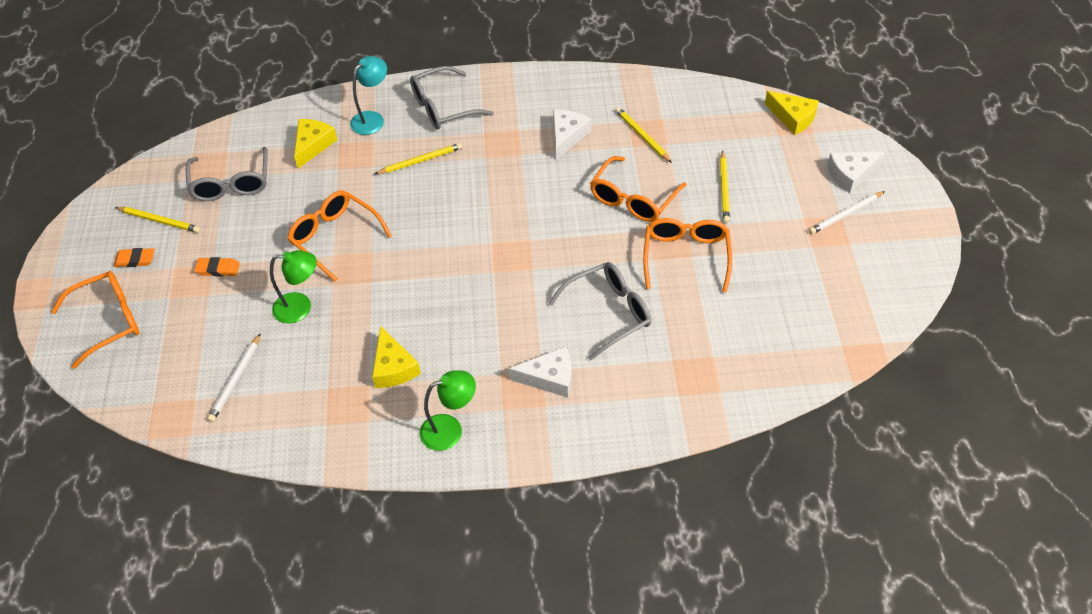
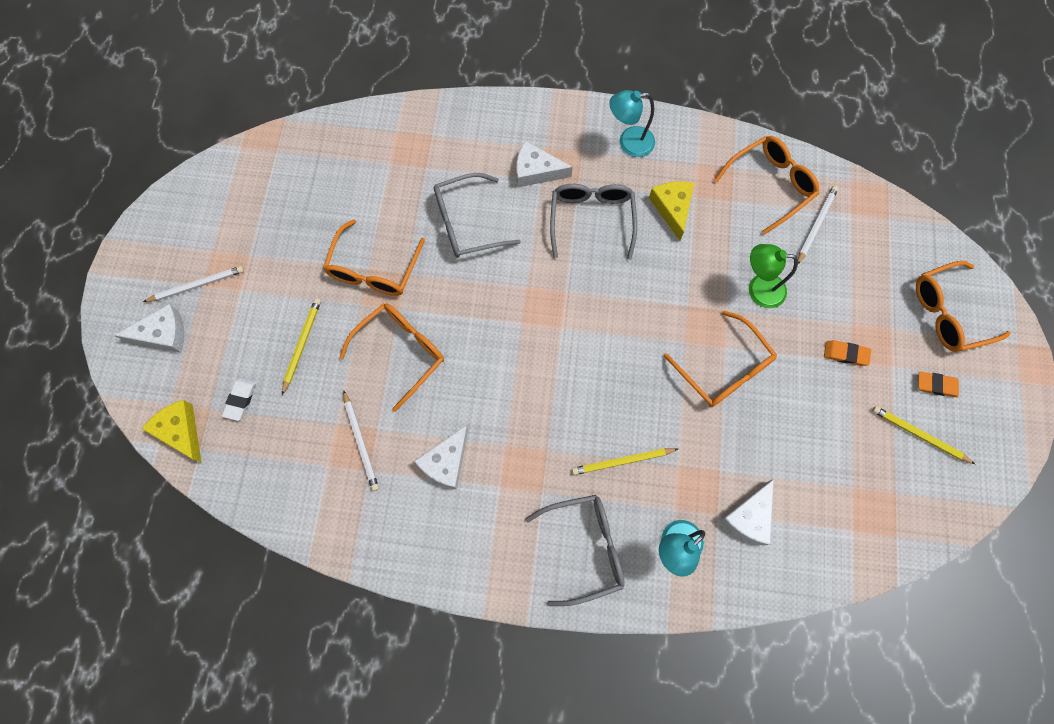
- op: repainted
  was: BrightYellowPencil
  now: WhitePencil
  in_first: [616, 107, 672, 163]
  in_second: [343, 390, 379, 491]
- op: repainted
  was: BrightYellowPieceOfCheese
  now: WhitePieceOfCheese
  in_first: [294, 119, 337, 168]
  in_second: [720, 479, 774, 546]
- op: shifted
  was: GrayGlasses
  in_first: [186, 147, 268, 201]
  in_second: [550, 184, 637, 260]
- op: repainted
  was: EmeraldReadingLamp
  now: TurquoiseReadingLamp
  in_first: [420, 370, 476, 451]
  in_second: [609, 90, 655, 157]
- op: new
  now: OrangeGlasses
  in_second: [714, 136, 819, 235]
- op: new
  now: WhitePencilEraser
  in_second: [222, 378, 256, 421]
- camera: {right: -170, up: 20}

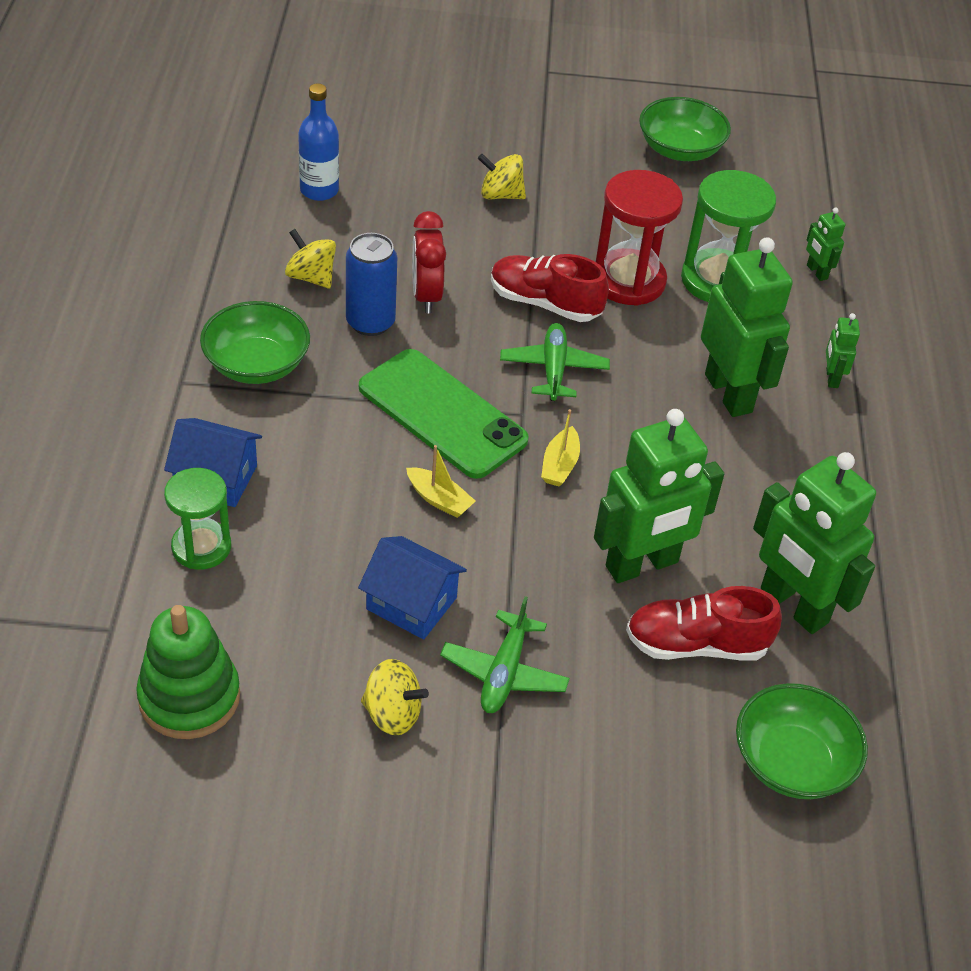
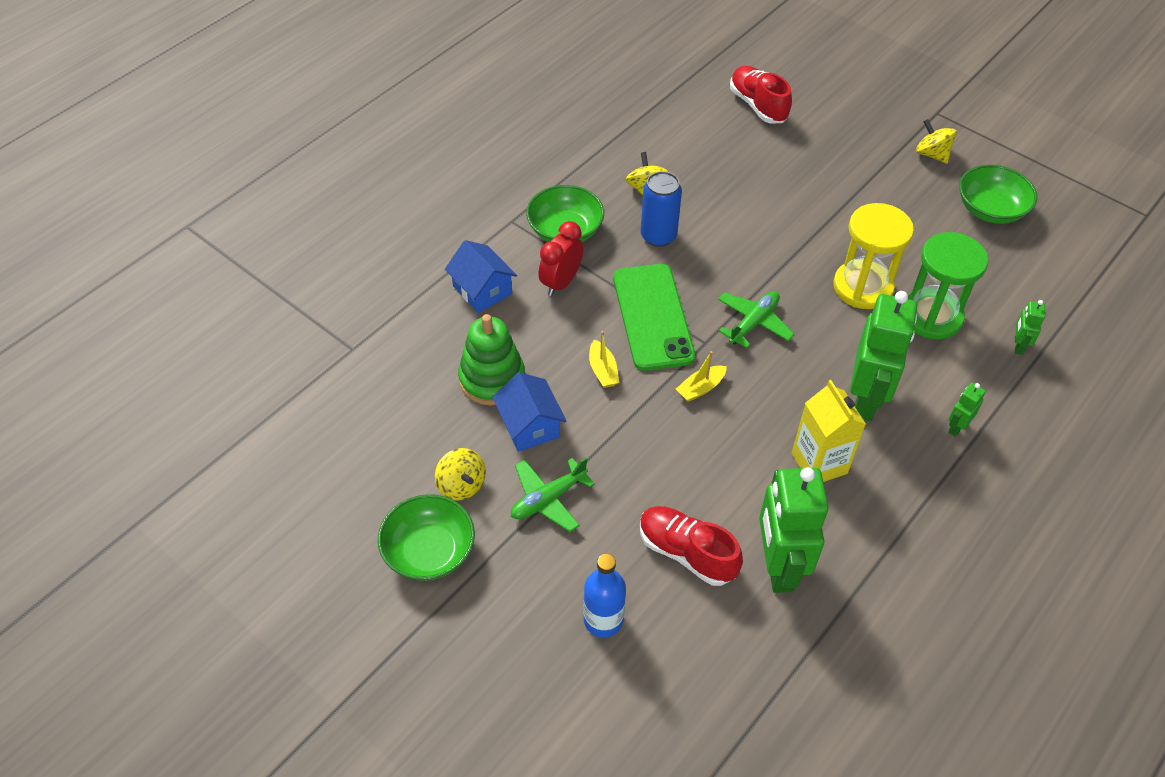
- op: shifted
  was: RoyalBlueBottle
  in_first: [298, 84, 339, 201]
  in_second: [584, 554, 626, 637]
- op: shifted
  was: BrightYellowToyTop
  in_first: [478, 154, 526, 199]
  in_second: [916, 119, 957, 164]
- op: repainted
  was: ScarletSandTimer
  now: BrightYellowSandTimer
  in_first: [596, 170, 683, 306]
  in_second: [833, 203, 914, 309]
- op: shifted
  was: ScarletClock
  in_first: [412, 211, 446, 313]
  in_second: [538, 221, 583, 296]
- op: shifted
  was: ScarletShoe
  in_first: [491, 254, 609, 322]
  in_second: [730, 66, 792, 124]
- op: gone
  was: EmeraldToyRobot
  in_first: [594, 409, 724, 583]
- op: gone
  was: EmeraldSandTimer
  in_first: [164, 468, 231, 570]
- op: shifted
  was: EmeraldStackingRings
  in_first: [136, 605, 240, 739]
  in_second: [458, 314, 525, 405]
- op: shifted
  was: EmeraldBowl
  in_first: [736, 683, 868, 799]
  in_second: [378, 494, 475, 581]
- op: new
  now: BrightYellowJuiceCarton
  in_second: [792, 380, 866, 482]
- camera: {right: 40, up: 5}

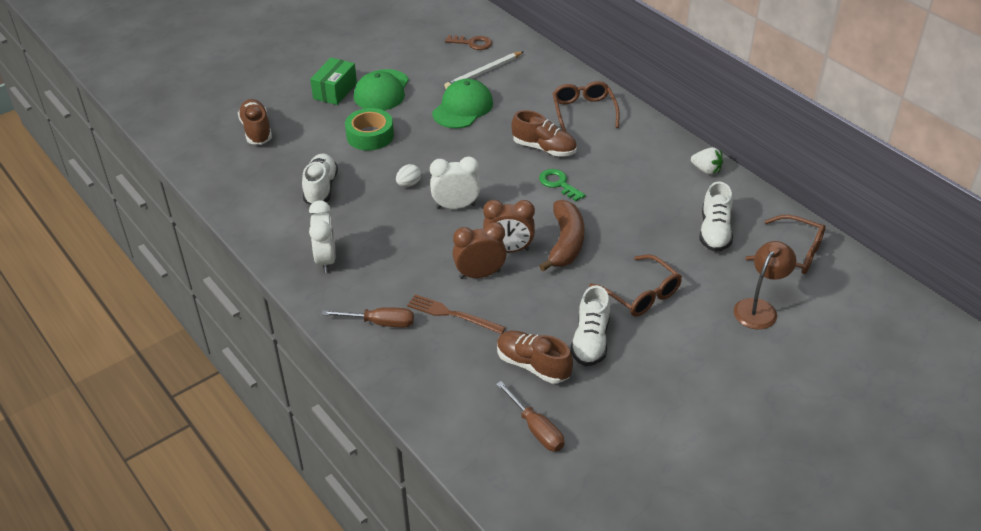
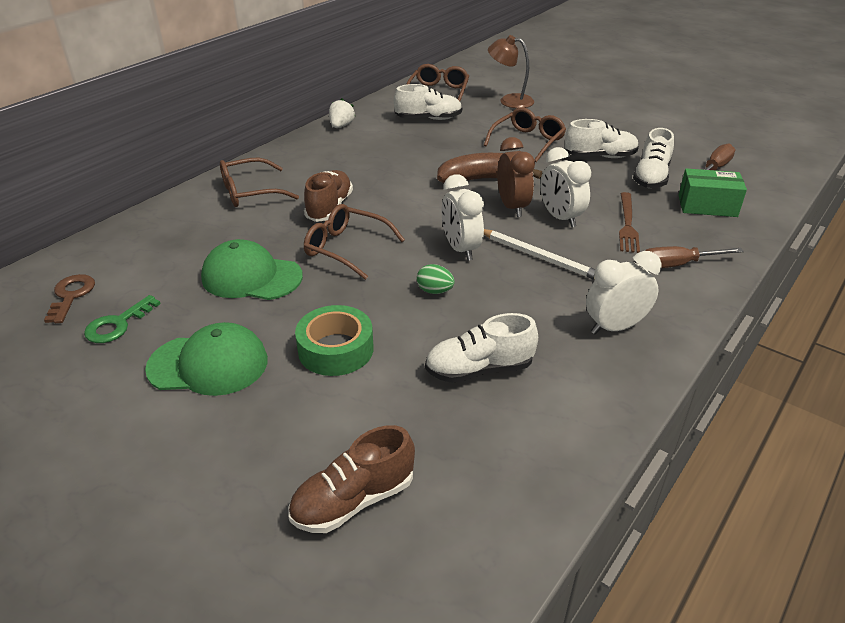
- op: shifted
  was: WhitePencil
  in_first: [444, 51, 524, 89]
  in_second: [484, 229, 596, 280]
- op: shifted
  was: EmeraldParcel
  in_first: [310, 58, 357, 105]
  in_second: [678, 168, 747, 217]
- op: repainted
  was: WhiteEgg
  now: EmeraldEgg
  in_first: [396, 164, 421, 187]
  in_second: [417, 264, 455, 294]
- op: shifted
  was: EmeraldKey
  in_first: [539, 169, 586, 201]
  in_second: [84, 295, 161, 343]
- op: repainted
  was: BrownClock
  now: WhiteClock
  in_first: [453, 222, 507, 279]
  in_second: [540, 147, 591, 228]
- op: rotated
  was: BrownHandScrewdriver
  in_first: [321, 307, 414, 328]
  in_second: [645, 246, 744, 268]
  clockwise: -90
- op: repainted
  was: BrownShoe
  now: WhiteShoe
  in_first: [497, 331, 573, 384]
  in_second: [633, 128, 674, 188]
- op: new
  now: BrownGlasses
  in_second: [304, 204, 405, 280]
- camera: {right: -105, up: -5}

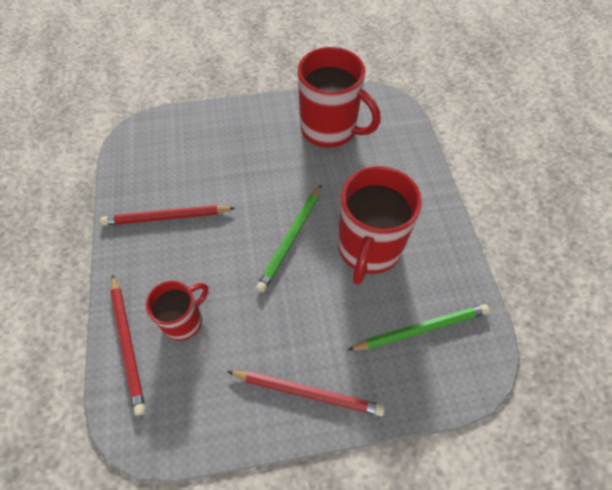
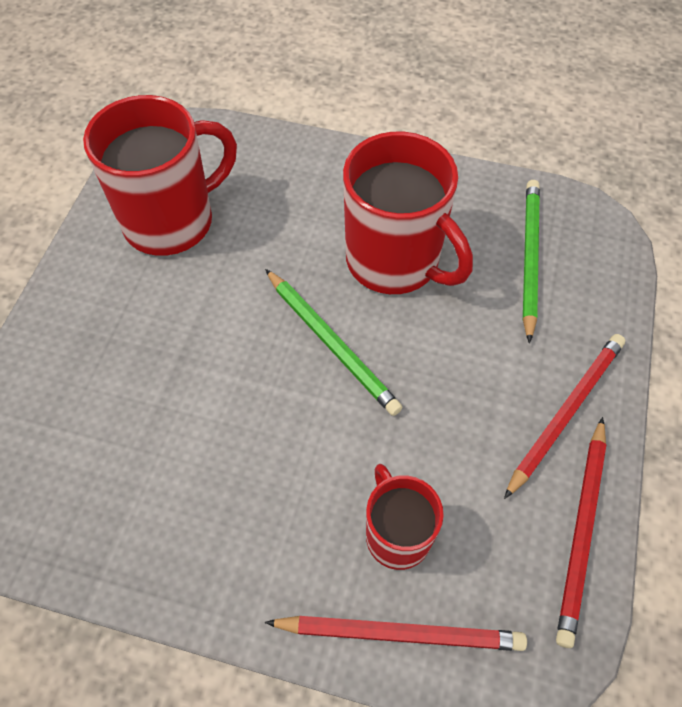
- op: shifted
  was: ScarletPencil
  in_first: [100, 205, 235, 226]
  in_second: [556, 417, 607, 648]
- camera: {right: -65, up: 0}

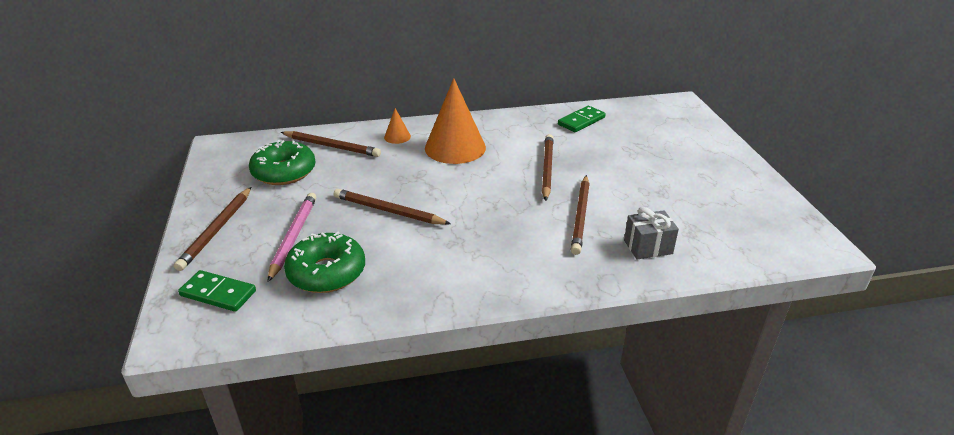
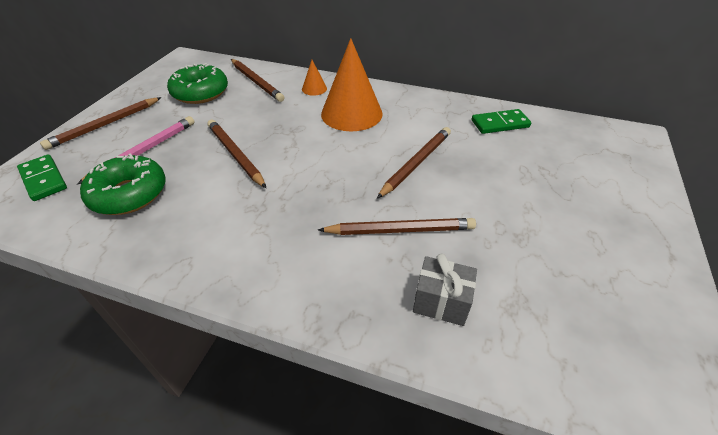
- op: rotated
  was: BrownPencil
  in_first: [571, 175, 590, 255]
  in_second: [318, 218, 476, 235]
  clockwise: -135
- camera: {right: 30, up: 10}

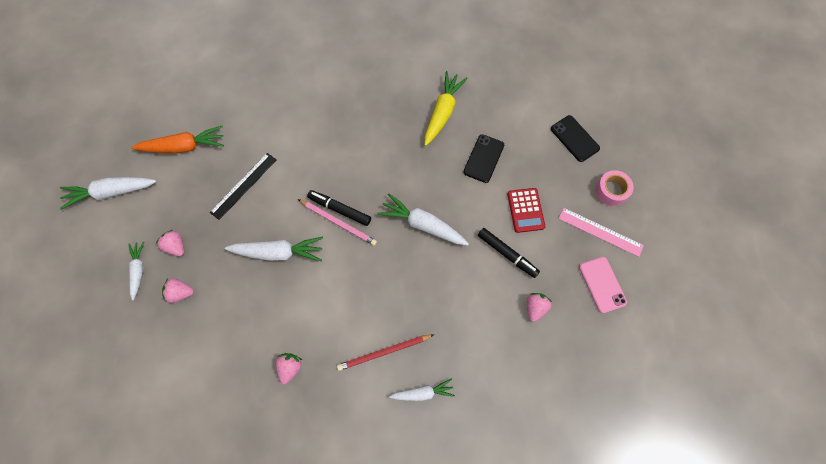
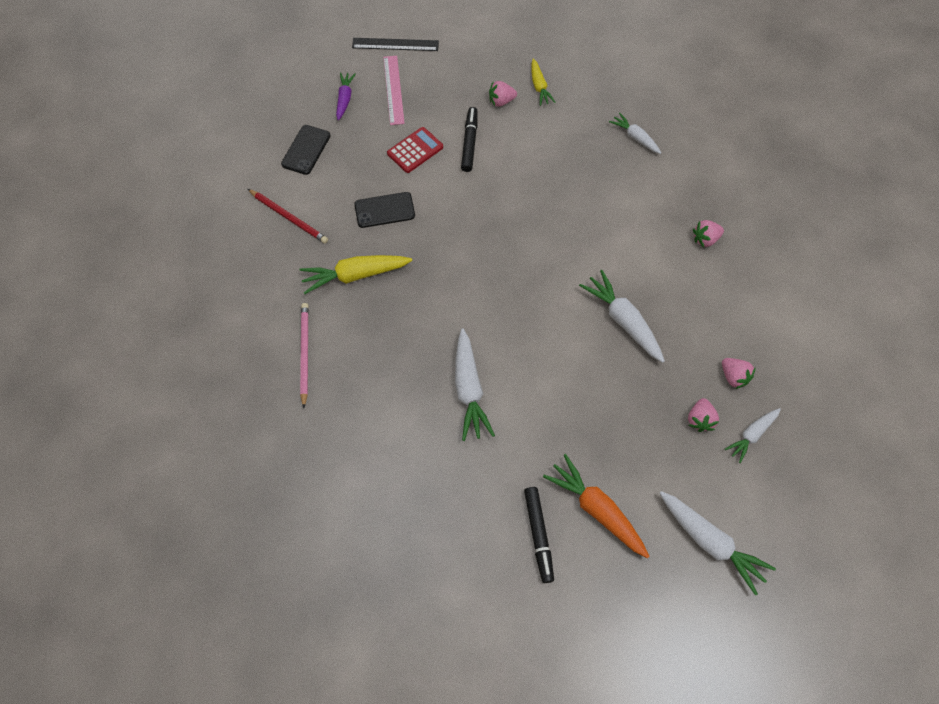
- op: shifted
  was: JetBlackStraightedge
  in_first: [210, 153, 277, 220]
  in_second: [352, 38, 439, 51]
- op: swapped
  was: RosePinkRollOfTape
  now: VioletRootVegetable
  in_first: [595, 170, 633, 206]
  in_second: [336, 72, 356, 120]
- op: shifted
  was: JetBlackFeltPen
  in_first: [307, 190, 371, 226]
  in_second: [524, 487, 554, 583]
- op: shifted
  was: WhiteRootVegetable
  in_first: [377, 193, 469, 246]
  in_second: [455, 329, 495, 441]
- op: shifted
  was: RosePinkPencil
  in_first: [298, 199, 377, 246]
  in_second: [300, 303, 309, 408]
- op: gone
  was: RosePinkPhone
  in_first: [579, 257, 627, 313]
- op: shifted
  was: ScarletPencil
  in_first: [337, 334, 434, 371]
  in_second: [248, 189, 328, 244]
- op: new
  now: BrightYellowRootVegetable
  in_second: [531, 59, 556, 106]
- camera: {right: -125, up: -5}

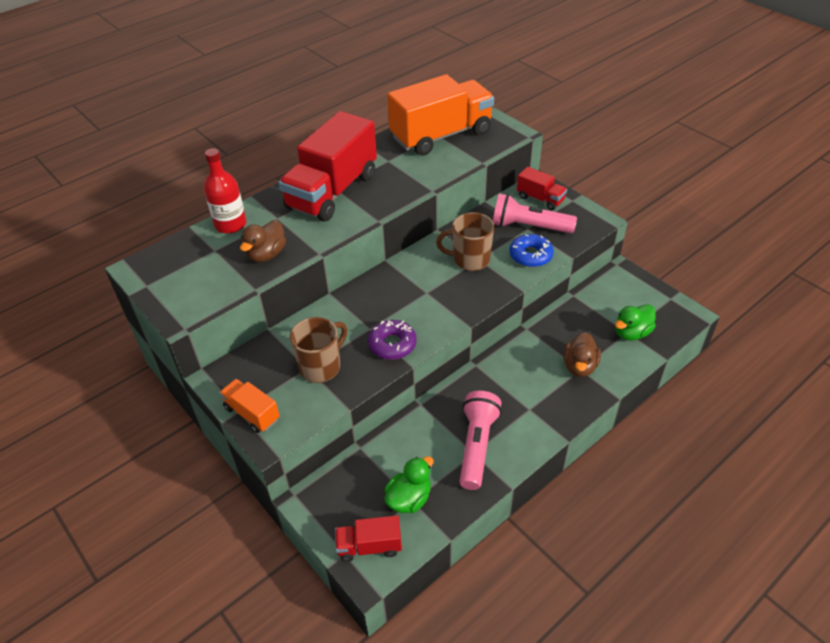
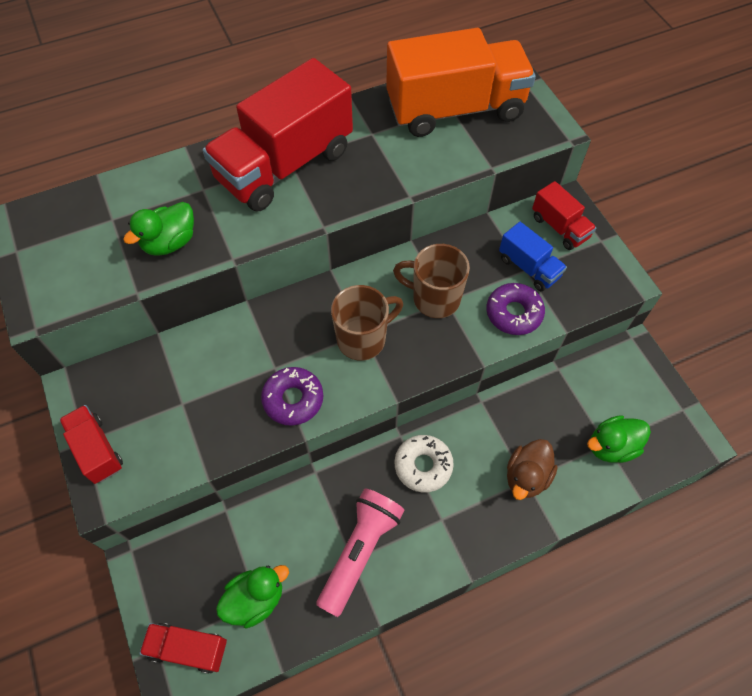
- op: gone
  was: ScarletBottle
  in_first: [204, 148, 246, 234]
- op: swapped
  was: RosePinkFlashlight
  now: RoyalBlueToyTruck
  in_first: [493, 193, 577, 234]
  in_second: [499, 222, 567, 291]
- op: repainted
  was: BrownToyDuck
  now: EmeraldToyDuck
  in_first: [240, 220, 286, 262]
  in_second: [123, 202, 194, 256]
- op: repainted
  was: RoyalBlueDonut
  now: VioletDonut
  in_first: [510, 234, 554, 267]
  in_second: [486, 283, 545, 335]
- op: shifted
  was: BrownTeaMug
  in_first: [290, 317, 347, 383]
  in_second: [331, 285, 403, 361]
- op: repainted
  was: OrangeToyTruck
  now: ScarletToyTruck
  in_first: [219, 379, 280, 433]
  in_second: [59, 405, 123, 484]
- op: new
  now: WhiteDonut
  in_second: [395, 435, 454, 493]
- camera: {right: 15, up: 15}

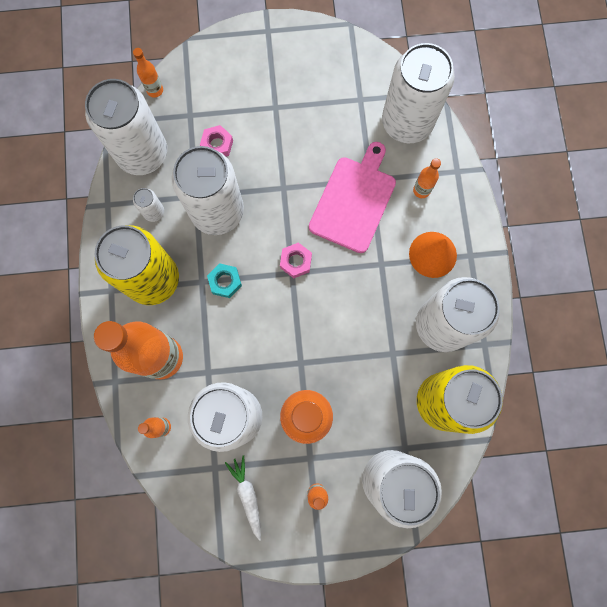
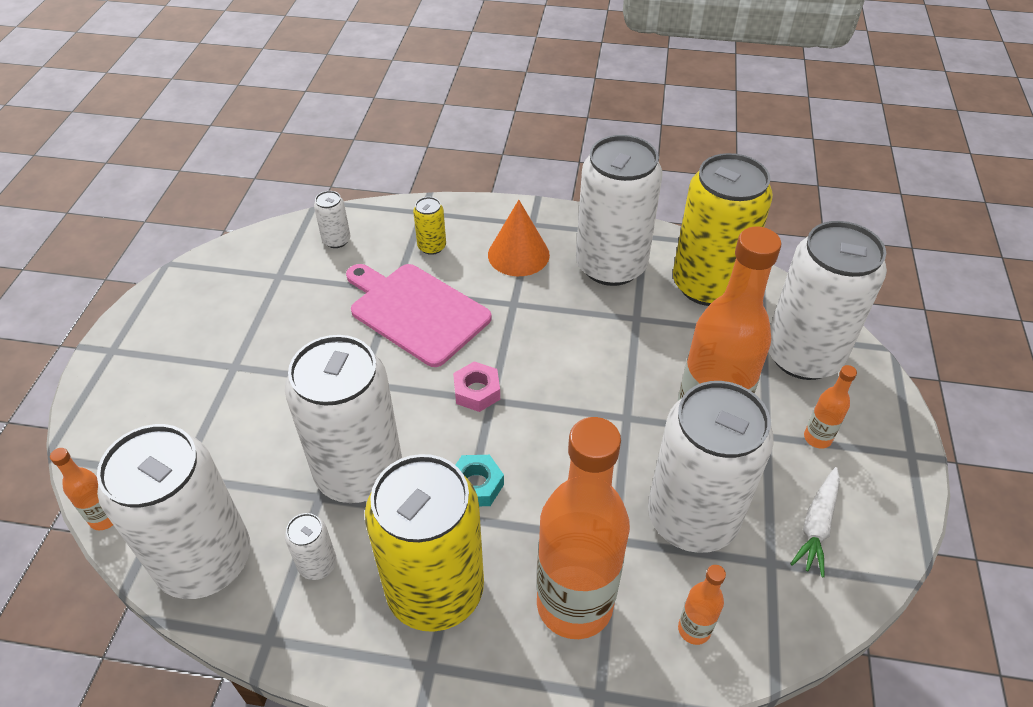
- op: scaled
  was: WhiteSodaCan
  in_first: [382, 43, 455, 143]
  in_second: [314, 191, 350, 248]
  ratio: 0.41
- op: gone
  was: RosePinkHexagonNut
  in_first: [200, 125, 233, 156]
- op: swapped
  was: OrangeBottle
  now: BrightYellowSodaCan
  in_first: [413, 158, 441, 198]
  in_second: [413, 197, 446, 255]
- op: rotated
  was: WhiteRootVegetable
  in_first: [225, 456, 261, 541]
  in_second: [791, 467, 840, 577]
  clockwise: -60
- camera: {right: -75, up: -30}

